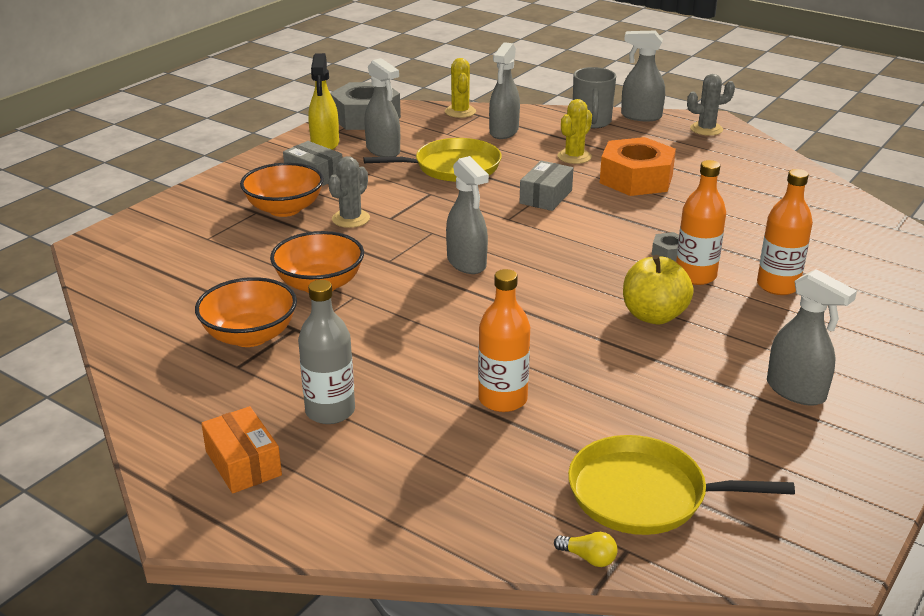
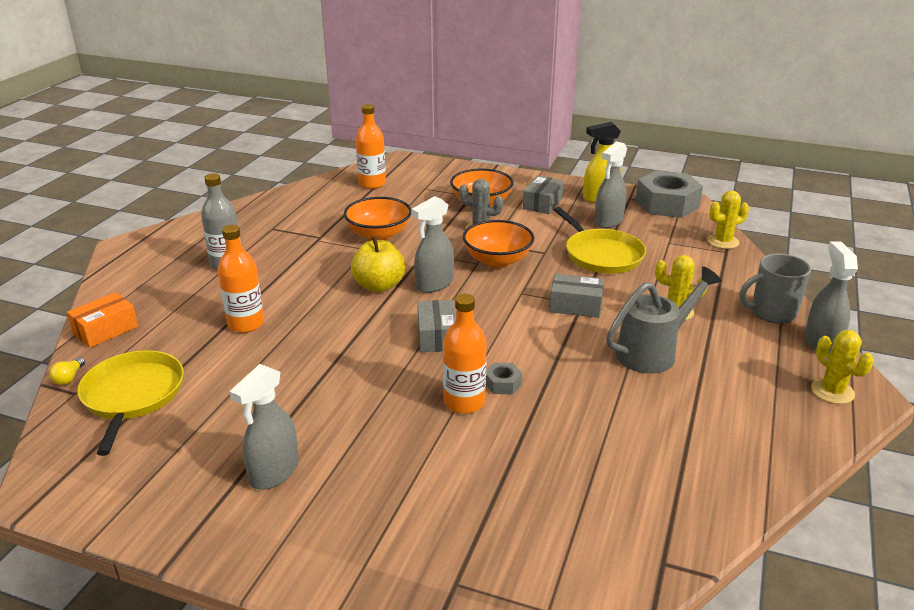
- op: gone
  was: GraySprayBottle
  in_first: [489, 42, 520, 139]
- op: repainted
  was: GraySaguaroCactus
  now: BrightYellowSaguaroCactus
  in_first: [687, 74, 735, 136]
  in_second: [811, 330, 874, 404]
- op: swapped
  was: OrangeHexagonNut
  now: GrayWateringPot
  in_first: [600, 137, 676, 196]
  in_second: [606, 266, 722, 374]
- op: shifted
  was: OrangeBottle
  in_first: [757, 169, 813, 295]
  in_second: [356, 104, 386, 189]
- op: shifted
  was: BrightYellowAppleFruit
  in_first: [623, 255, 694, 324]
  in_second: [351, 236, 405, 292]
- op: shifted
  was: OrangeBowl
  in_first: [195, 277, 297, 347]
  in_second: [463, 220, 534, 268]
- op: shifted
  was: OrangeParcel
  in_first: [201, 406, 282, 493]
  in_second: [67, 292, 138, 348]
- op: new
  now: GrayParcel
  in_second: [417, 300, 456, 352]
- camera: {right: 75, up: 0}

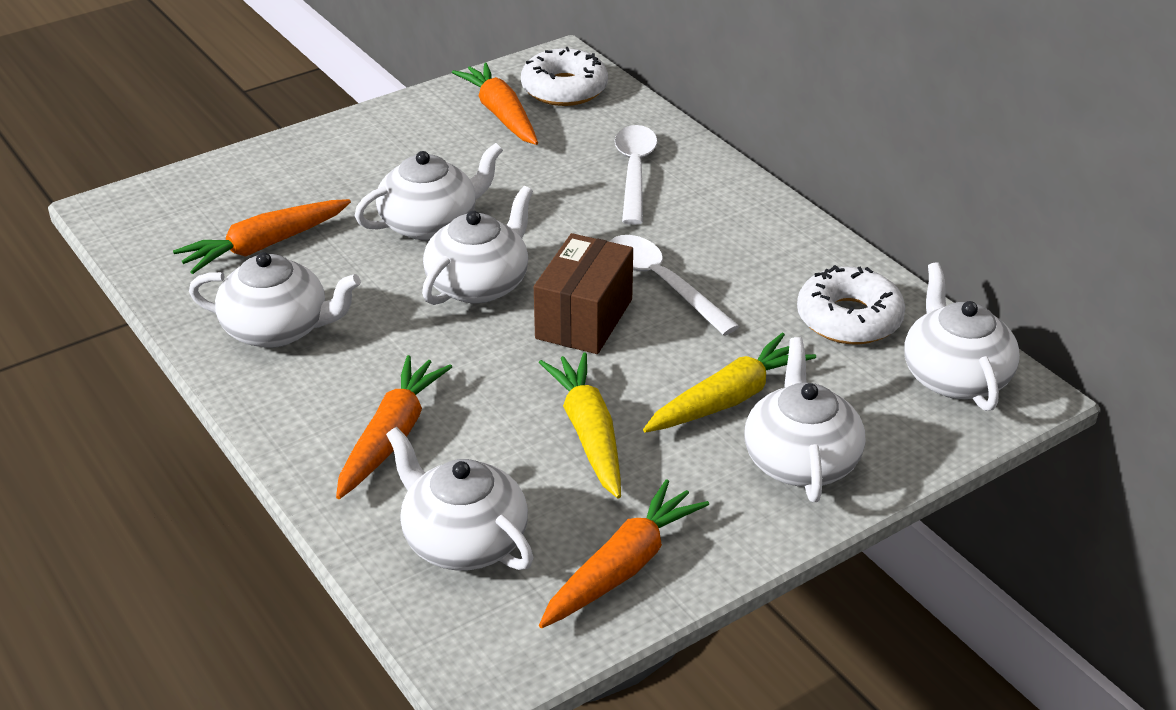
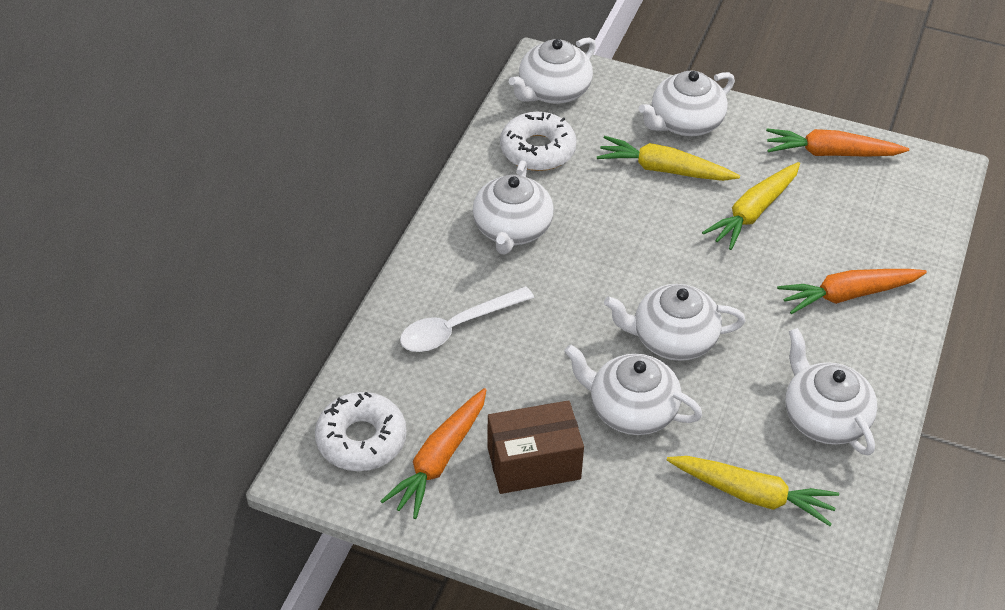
- op: repainted
  was: OrangeRootVegetable
  now: BrightYellowRootVegetable
  in_first: [173, 199, 351, 274]
  in_second: [667, 456, 839, 526]
- op: shifted
  was: BrownParcel
  in_first: [534, 233, 633, 354]
  in_second: [487, 400, 584, 494]
- op: gone
  was: WhiteSpoon
  in_first: [610, 235, 740, 335]
- op: shifted
  was: WhiteTeapot
  in_first: [386, 427, 533, 570]
  in_second: [473, 160, 554, 255]
- camera: {right: -125, up: 10}

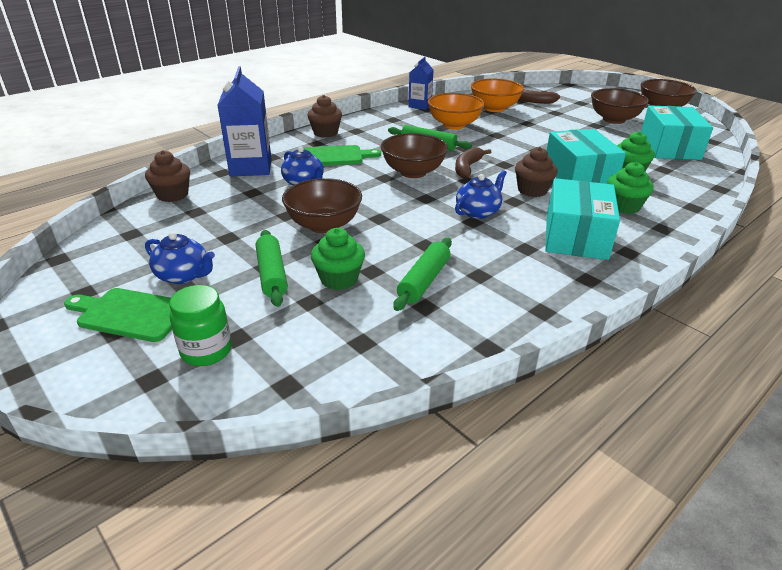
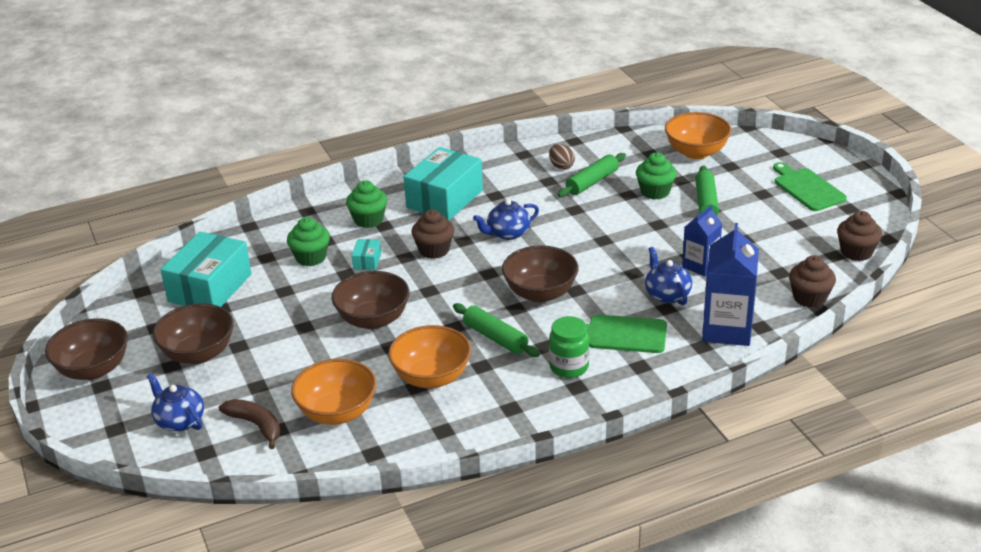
- op: shifted
  was: RoyalBlueJuiceCarton
  in_first: [408, 57, 433, 110]
  in_second: [682, 205, 722, 276]
- op: shifted
  was: BrownMuffin
  in_first: [307, 95, 342, 138]
  in_second: [837, 211, 882, 261]
- op: scaled
  was: TurquoiseParcel
  in_first: [546, 129, 626, 184]
  in_second: [351, 239, 381, 270]
  ratio: 0.43
- op: gone
  was: BrownBanana
  in_first: [455, 147, 491, 178]
- op: shifted
  was: BrownBowl
  in_first: [282, 178, 362, 233]
  in_second: [332, 271, 410, 329]
- op: shifted
  was: RoyalBlueTeapot
  in_first: [145, 232, 215, 284]
  in_second: [147, 373, 204, 431]
- op: shifted
  was: EmeraldJar
  in_first: [170, 285, 232, 366]
  in_second: [549, 316, 589, 378]
- op: rotated
  was: EmeraldCuttingBoard
  in_first: [64, 288, 172, 342]
  in_second: [773, 162, 847, 211]
  clockwise: -150
- op: new
  now: OrangeBowl
  in_second: [665, 112, 731, 159]
- op: new
  now: BrownEgg
  in_second: [549, 144, 575, 170]
- camera: {right: -160, up: 0}

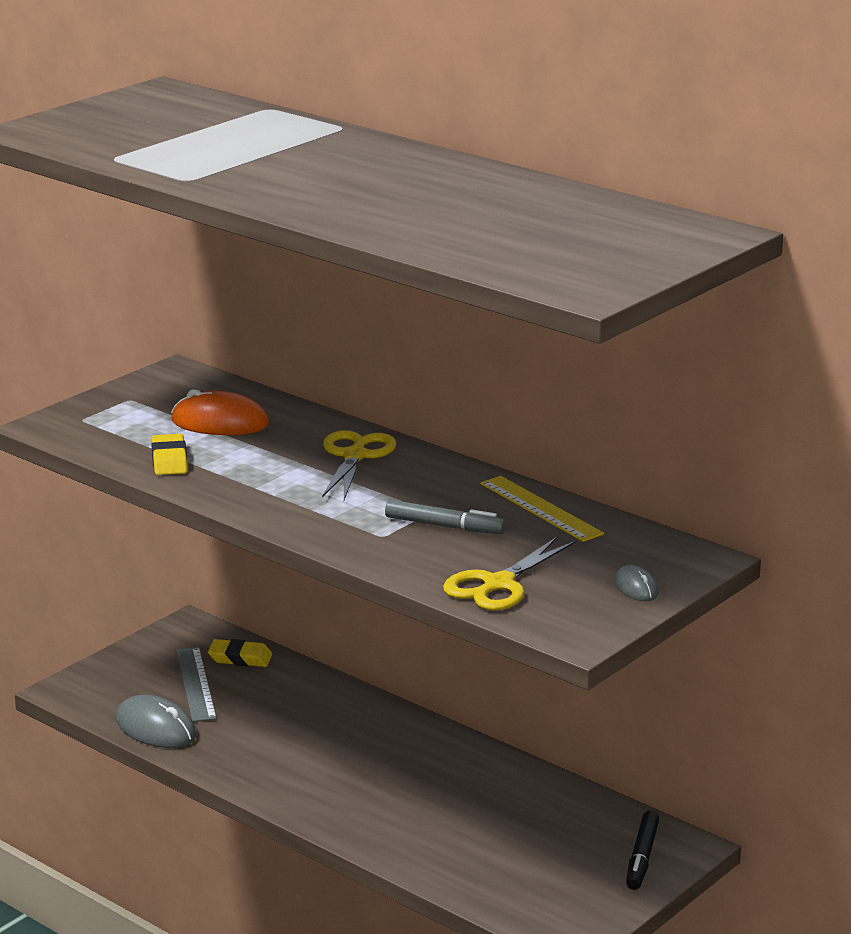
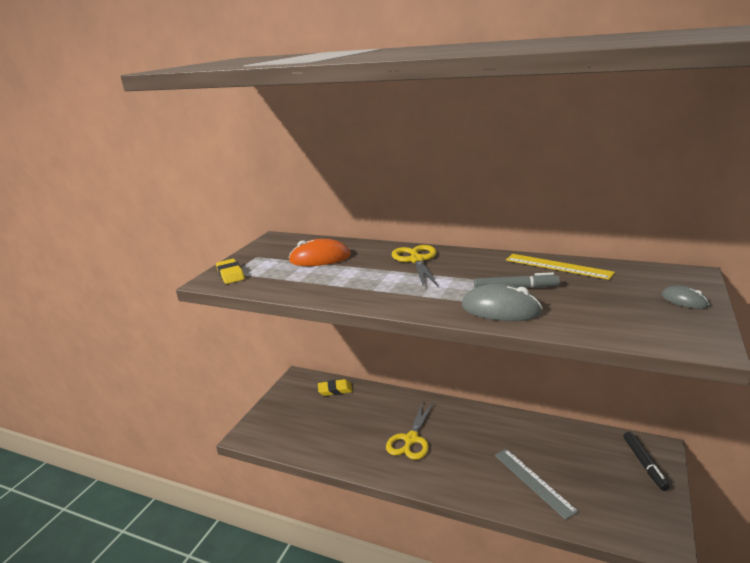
- op: shifted
  was: BrightYellowPencilEraser
  in_first: [151, 434, 187, 475]
  in_second: [216, 259, 245, 284]
- op: shifted
  was: BrightYellowScissors
  in_first: [443, 536, 577, 611]
  in_second: [386, 402, 434, 460]
- op: shifted
  was: GrayStraightedge
  in_first: [176, 647, 217, 722]
  in_second: [495, 449, 579, 520]
- op: shifted
  was: GrayMouse
  in_first: [116, 695, 197, 748]
  in_second: [462, 284, 543, 321]
- camera: {right: -15, up: 0}

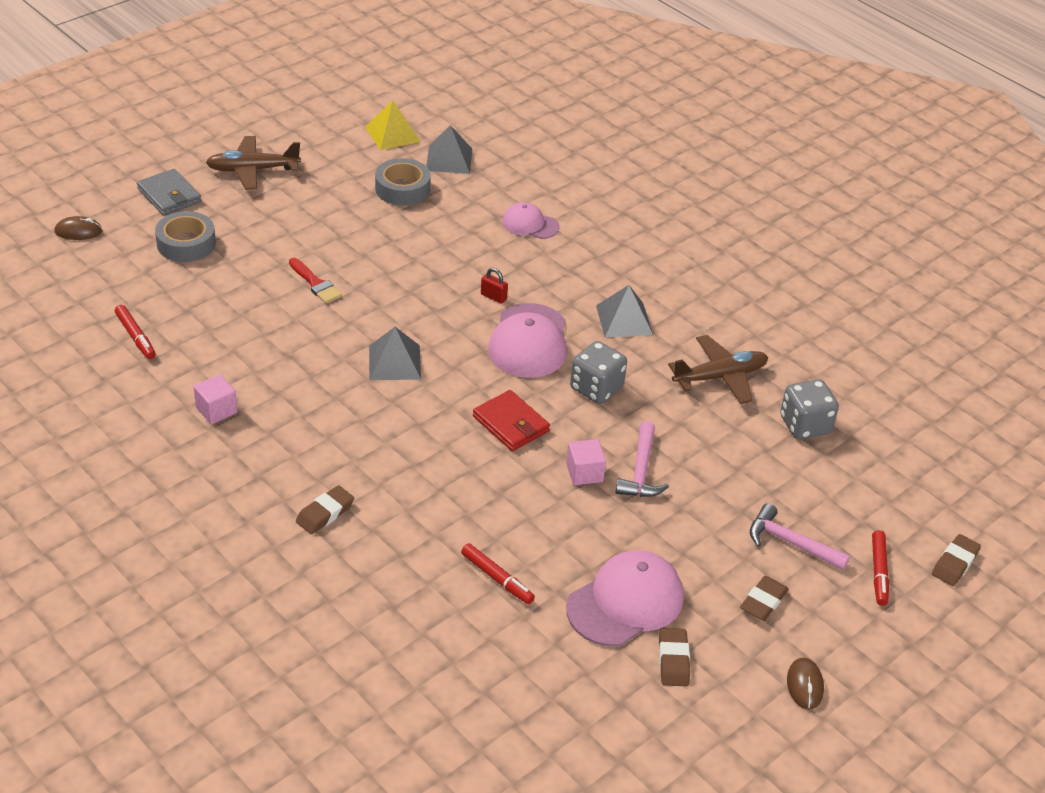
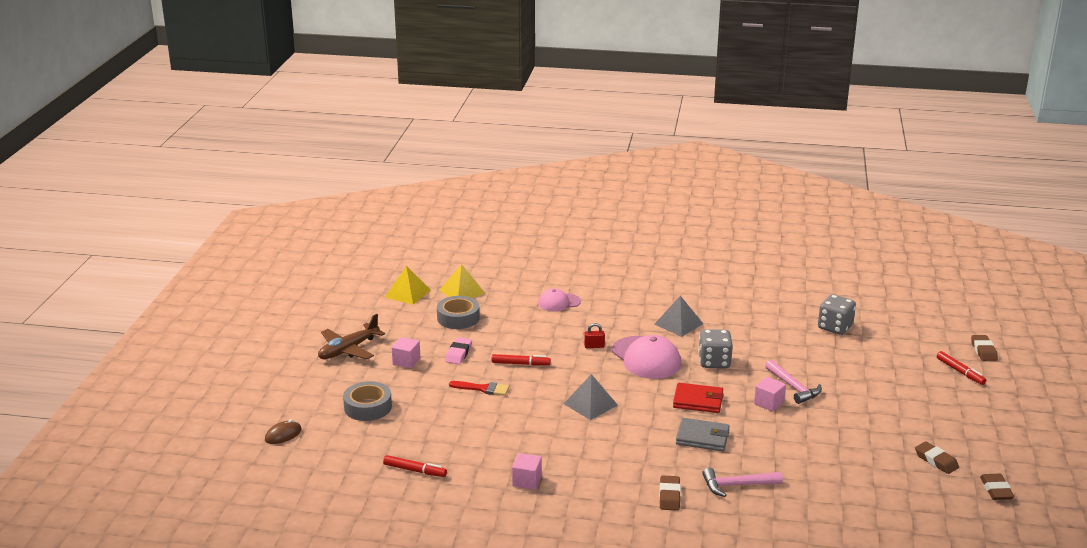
- op: repainted
  was: GraySolidPyramid
  now: BrightYellowSolidPyramid
  in_first: [426, 125, 472, 174]
  in_second: [440, 264, 486, 298]
- op: shifted
  was: GrayCardWallet
  in_first: [137, 169, 201, 216]
  in_second: [676, 418, 730, 451]
- op: gone
  was: BrownAeroplane
  in_first: [668, 335, 768, 404]
- op: shifted
  was: RosePinkClawHammer
  in_first: [750, 503, 850, 570]
  in_second: [702, 468, 783, 497]
- op: shifted
  was: ScarletFeltPen
  in_first: [461, 543, 535, 604]
  in_second: [492, 354, 551, 366]
- op: gone
  was: RosePinkCap
  in_first: [566, 550, 684, 646]
- op: shifted
  was: BrownPencilEraser
  in_first: [740, 576, 789, 621]
  in_second: [980, 474, 1015, 500]
- op: gone
  was: BrownMouse
  in_first: [787, 658, 824, 710]
- op: new
  now: RosePinkCube
  in_second: [392, 337, 420, 369]
- op: new
  now: RosePinkPencilEraser
  in_second: [445, 337, 472, 364]
- camera: {right: -35, up: -15}

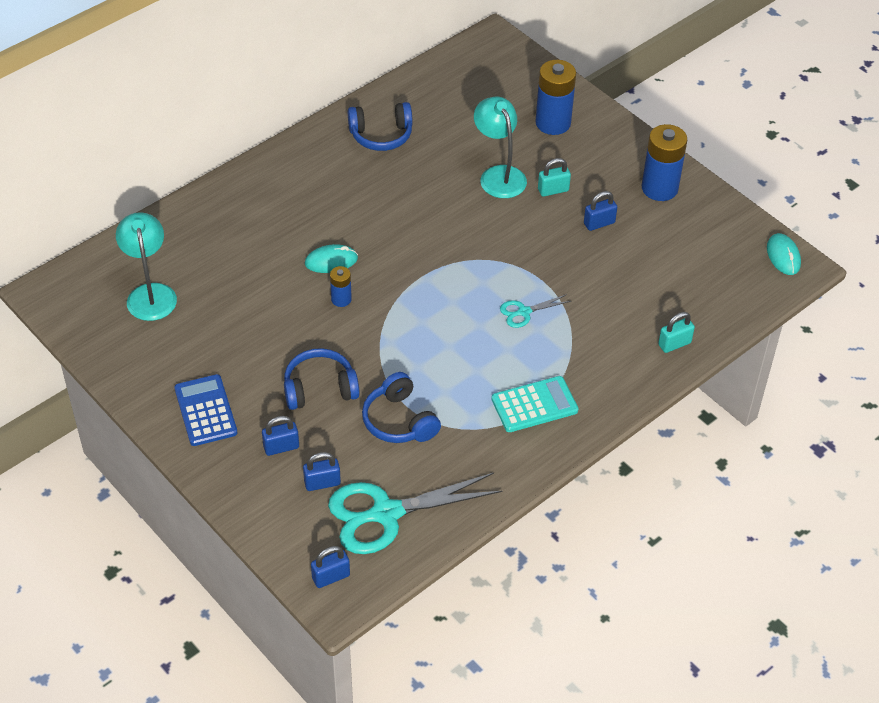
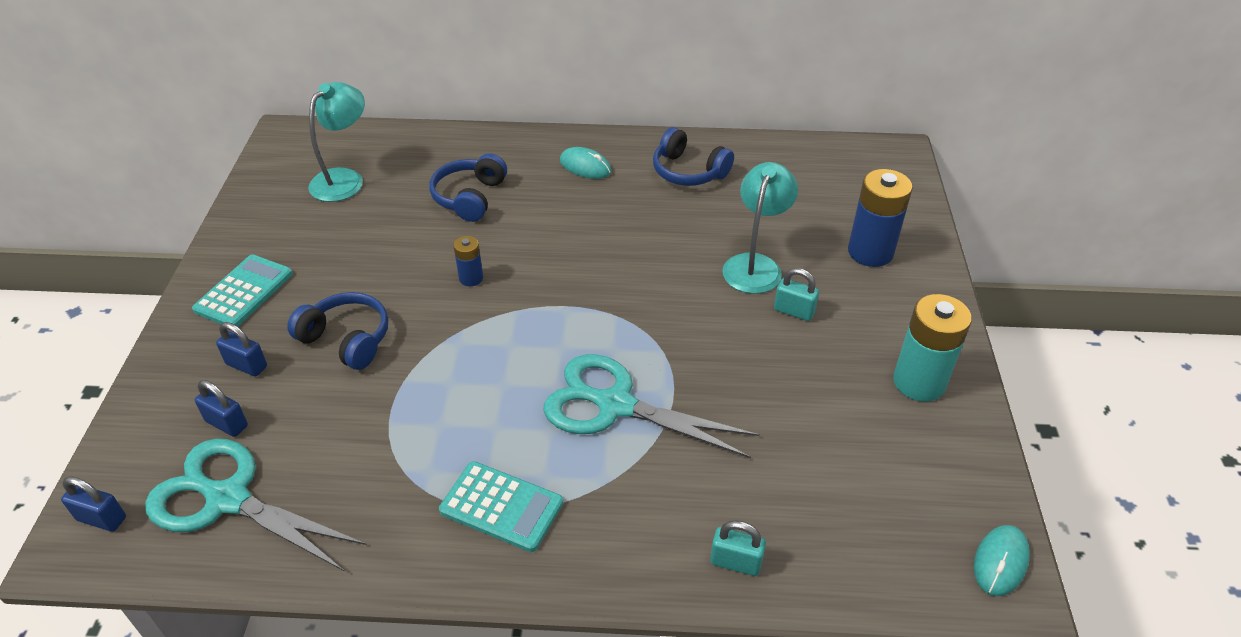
- op: repainted
  was: RoyalBlueAaBattery
  now: TurquoiseAaBattery
  in_first: [642, 124, 687, 201]
  in_second: [893, 294, 972, 402]
- op: gone
  was: RoyalBlueSmallLock
  in_first: [584, 191, 617, 231]
- op: shifted
  was: TurquoiseMouse
  in_first: [305, 244, 358, 273]
  in_second: [560, 147, 611, 179]
- op: scaled
  was: TurquoiseScissors
  in_first: [500, 294, 571, 328]
  in_second: [543, 354, 760, 458]
  ratio: 2.17
- op: shifted
  was: RoyalBlueHeadset
  in_first: [362, 372, 441, 443]
  in_second: [429, 153, 507, 222]
- op: repainted
  was: RoyalBluePocketCalculator
  now: TurquoisePocketCalculator
  in_first: [174, 374, 237, 446]
  in_second: [192, 255, 293, 326]
- camera: {right: 45, up: -5}

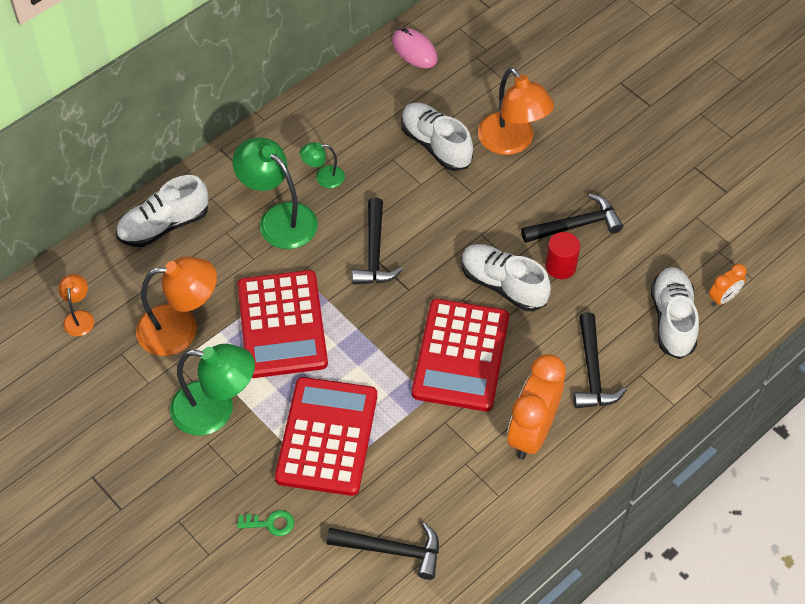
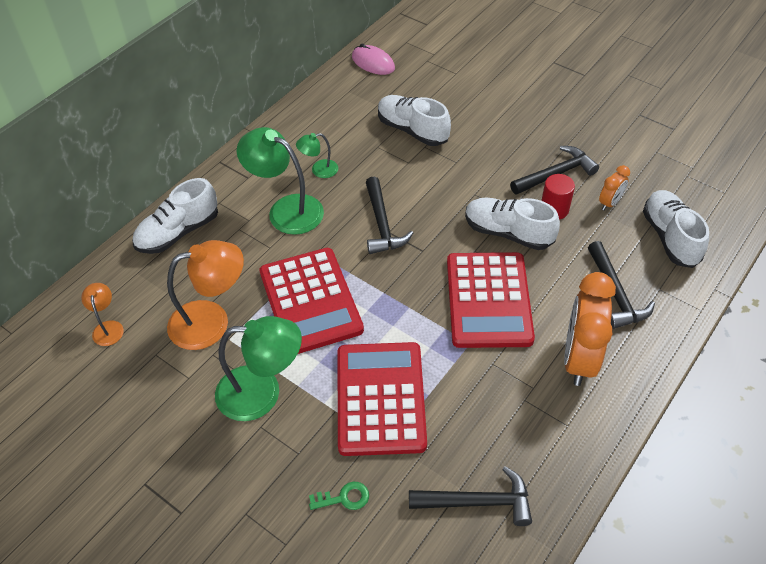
- op: gone
  was: OrangeReadingLamp
  in_first: [478, 67, 554, 155]
- op: shifted
  was: OrangeClock
  in_first: [709, 264, 747, 306]
  in_second: [599, 165, 630, 211]
- camera: {right: -10, up: -5}

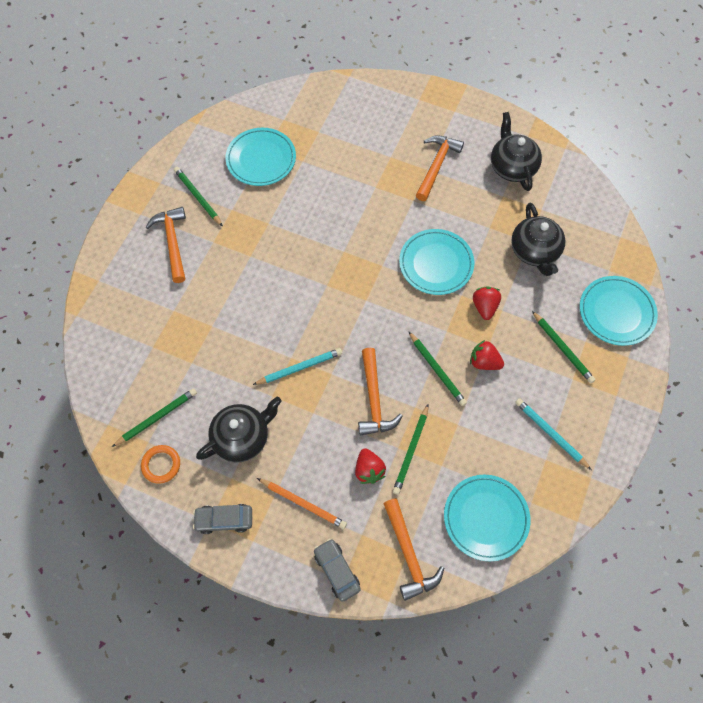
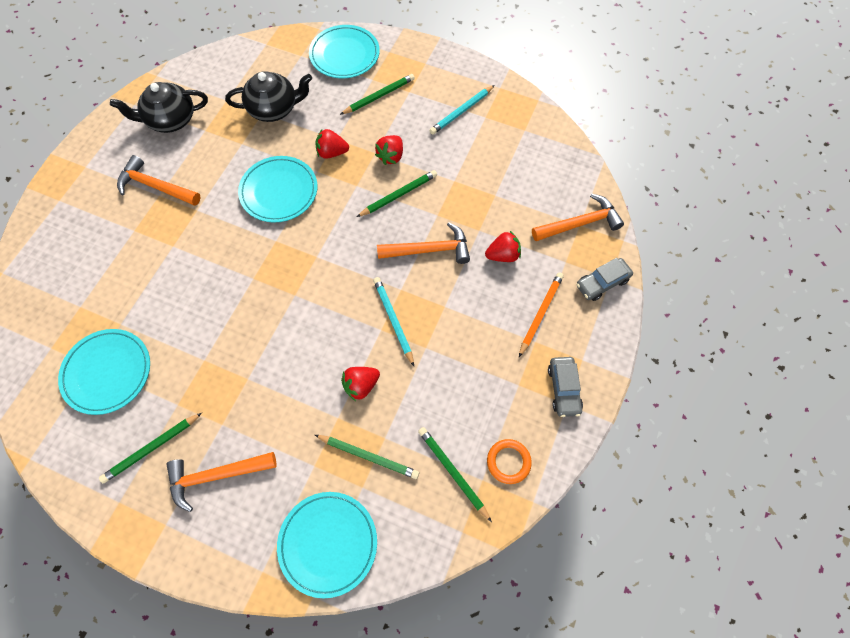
- op: gone
  was: JetBlackTeapot
  in_first: [196, 397, 282, 462]
- op: shifted
  was: EmeraldPencil
  in_first: [393, 404, 428, 495]
  in_second: [315, 435, 419, 479]
- op: shifted
  was: TurquoisePlate
  in_first: [444, 475, 530, 562]
  in_second: [277, 492, 377, 599]
- op: new
  now: ScarletBerry
  in_second: [341, 367, 380, 401]
- camera: {right: -90, up: 0}

